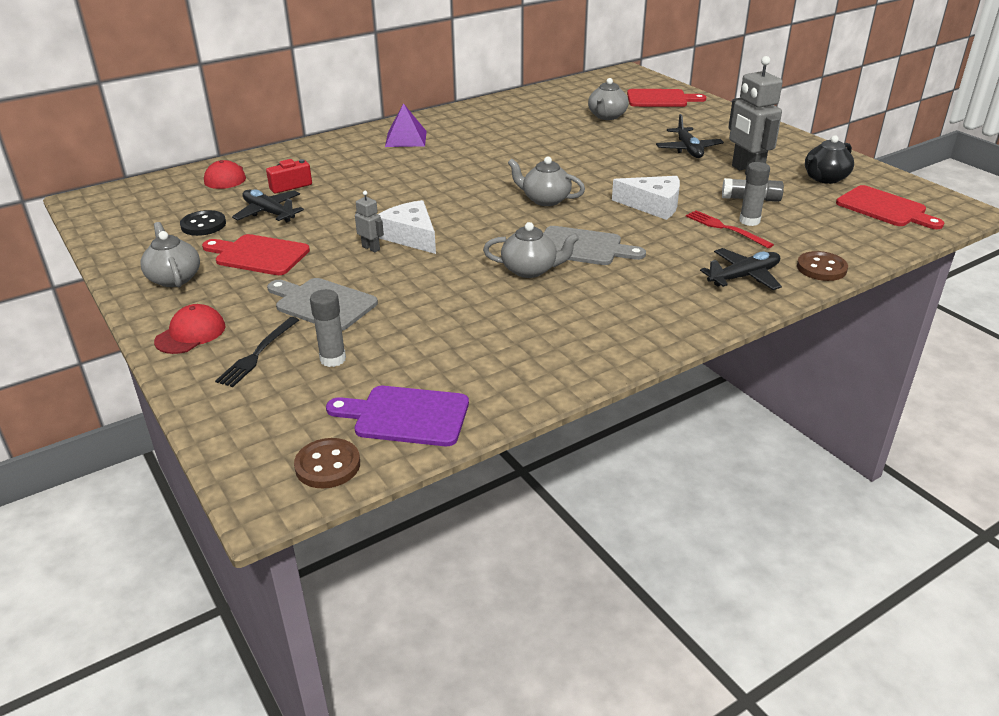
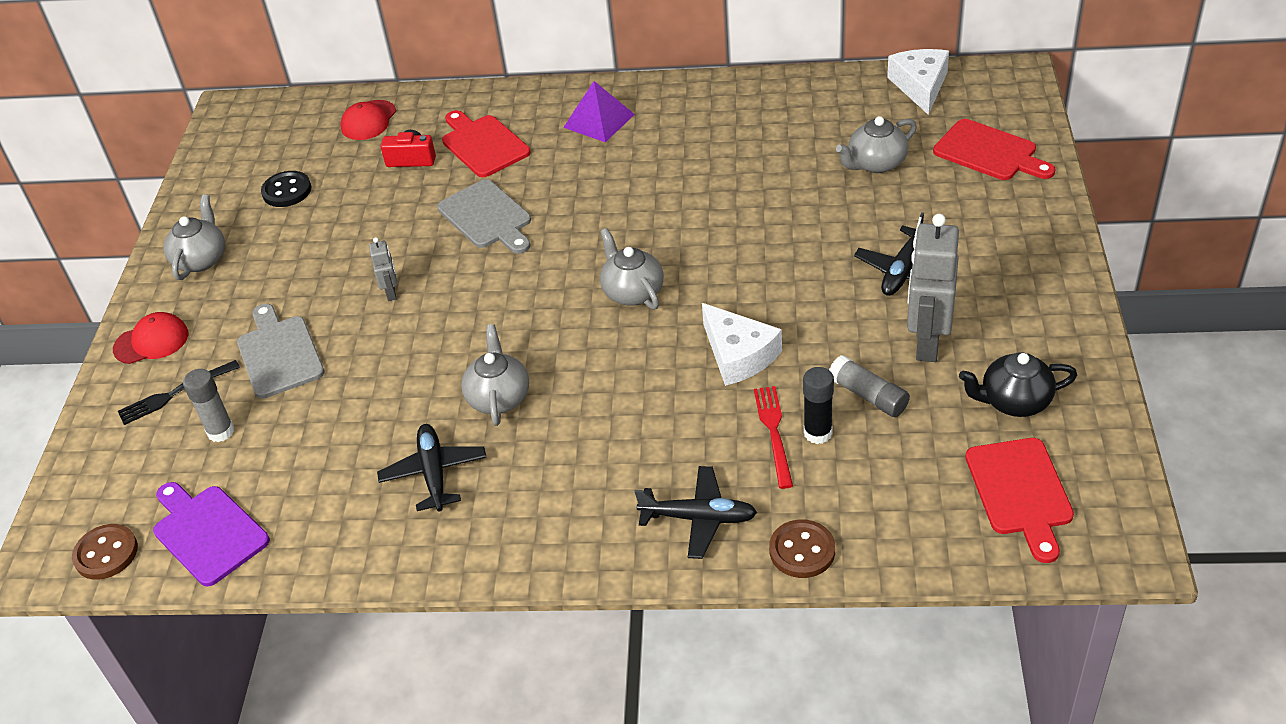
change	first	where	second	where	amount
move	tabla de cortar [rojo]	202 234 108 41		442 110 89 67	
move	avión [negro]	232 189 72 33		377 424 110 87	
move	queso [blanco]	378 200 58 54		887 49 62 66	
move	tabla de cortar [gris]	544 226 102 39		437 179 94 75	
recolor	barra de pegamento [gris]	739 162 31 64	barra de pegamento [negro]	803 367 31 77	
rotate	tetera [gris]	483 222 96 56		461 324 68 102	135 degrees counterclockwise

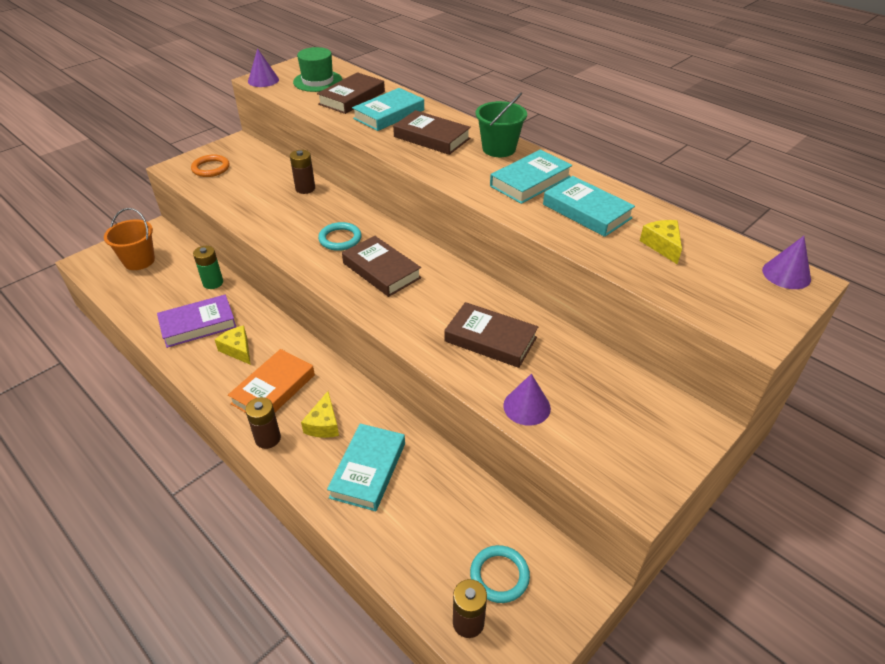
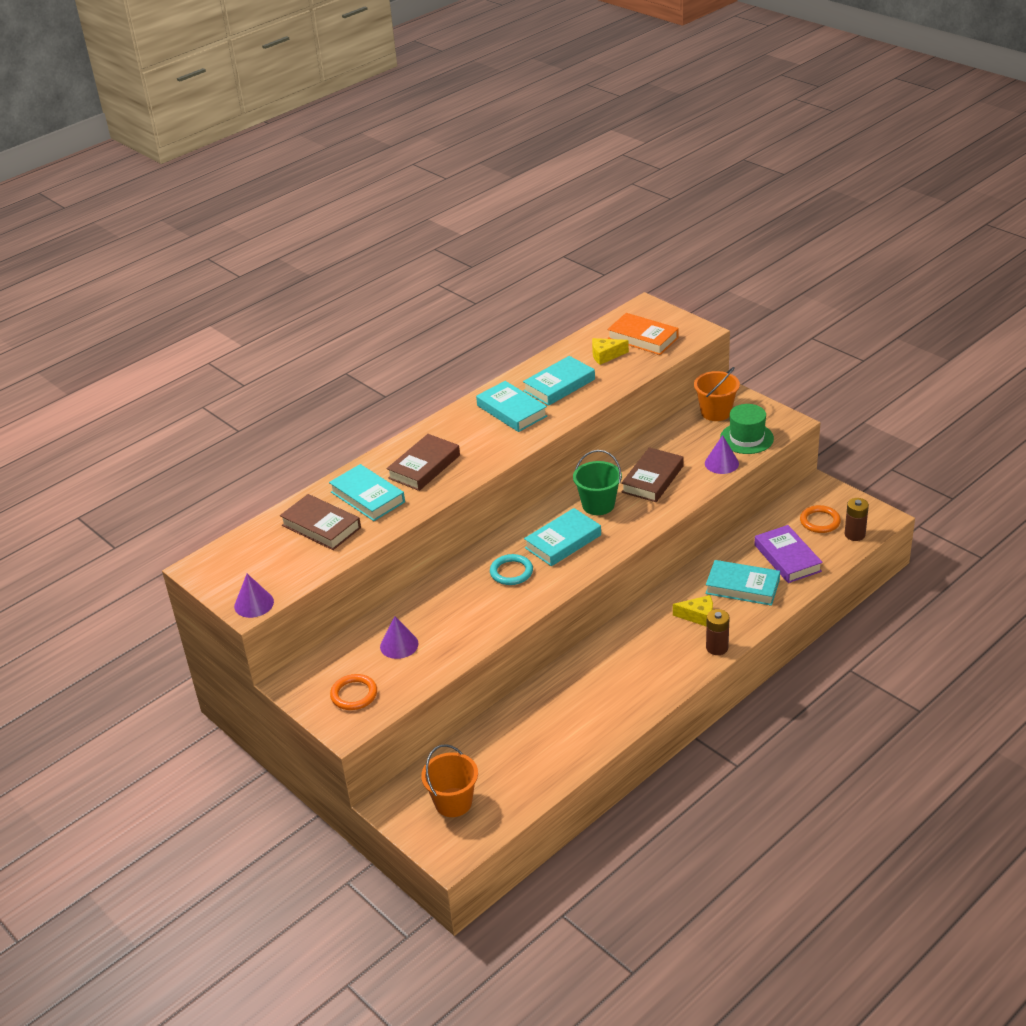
change	first	where	second	where	amount
delete	pila [verde]	193 246 30 43			
delete	queso [amarillo]	215 326 36 39			
delete	pila [marrón]	290 150 25 44			
insert			balde [naranja]	694 367 46 54	
move	libro [morado]	157 294 79 54		754 525 69 58	
move	libro [naranja]	228 349 87 64		607 313 72 42	
move	sombrero [verde]	293 47 49 45		720 404 54 50	
move	balde [verde]	476 92 51 65		573 450 49 65	
move	cono [morado]	762 236 49 53		380 616 39 43	
recolor	libro [marrón]	342 236 79 61	libro [turquesa]	524 508 77 58	
recolor	anillo [turquesa]	470 545 60 58	anillo [naranja]	800 505 41 28	

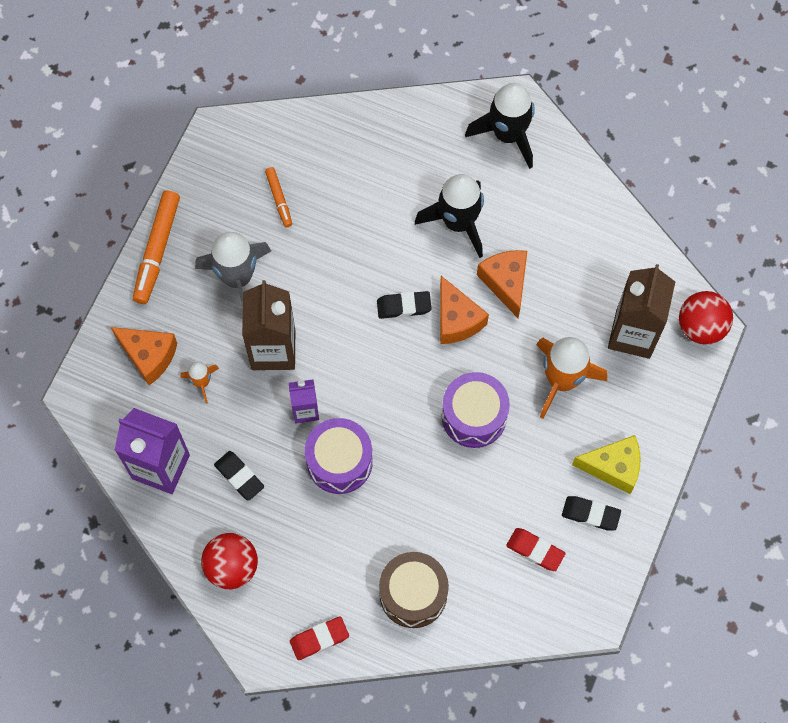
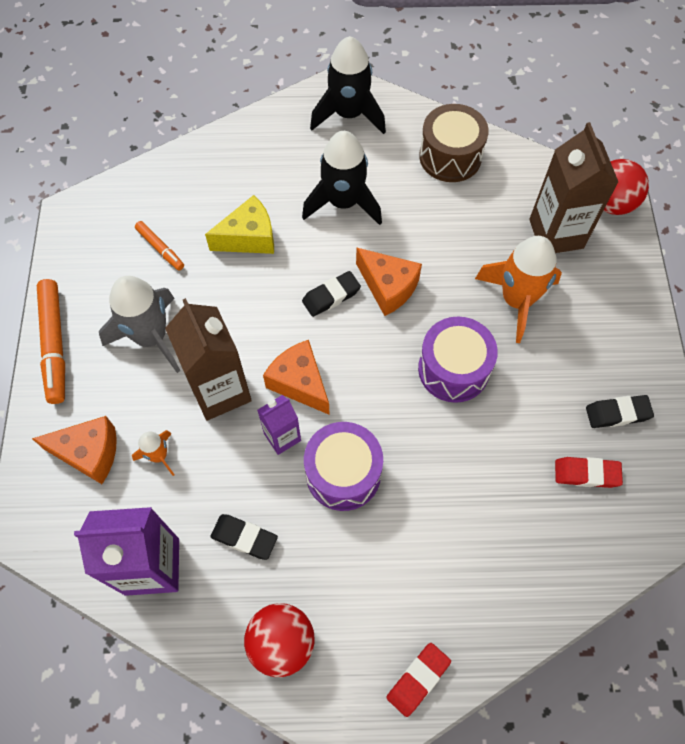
change	first	where	second	where	amount
move	tambor [marrón]	379 552 70 76		419 104 70 78	
move	queso [naranja]	477 250 50 68		263 340 67 75	
move	queso [amarillo]	572 435 68 59		205 195 69 59	

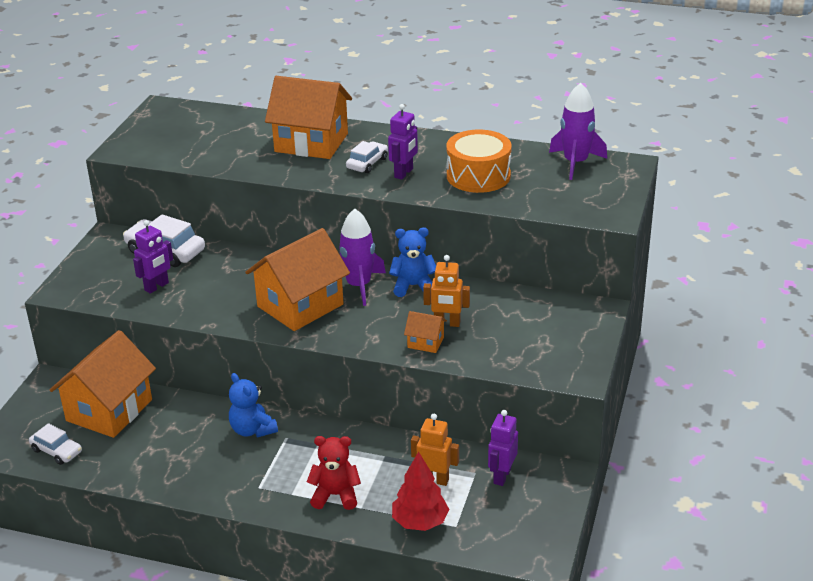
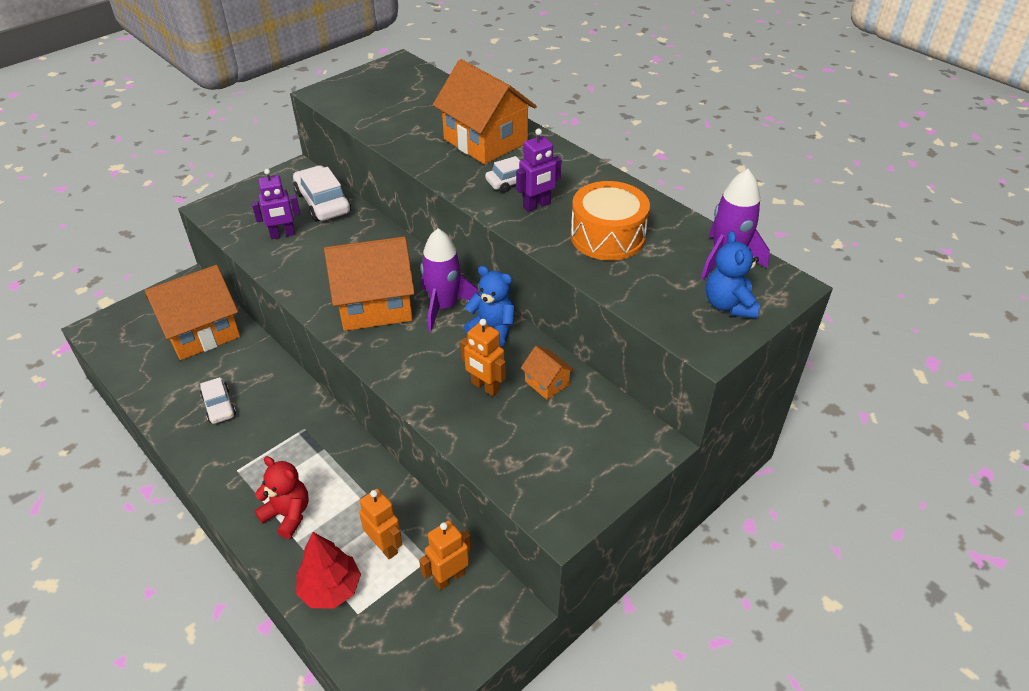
change	first	where	second	where	amount
move	coche [blanco]	29 423 53 42		200 377 36 47	
move	osito [azul]	229 373 49 64		706 231 54 87	
move	casa [naranja]	404 311 43 42		521 346 54 54	
recolor	robot [morado]	488 410 30 76	robot [naranja]	419 520 52 70	

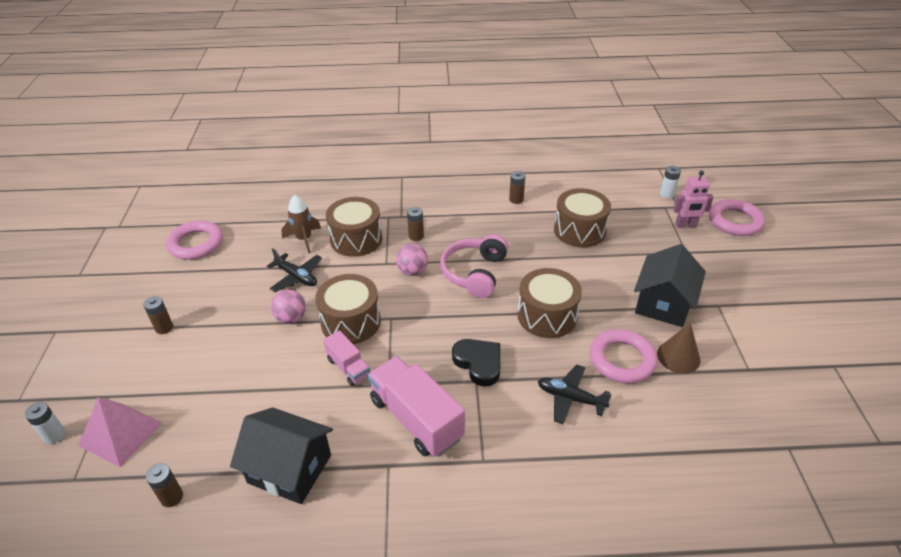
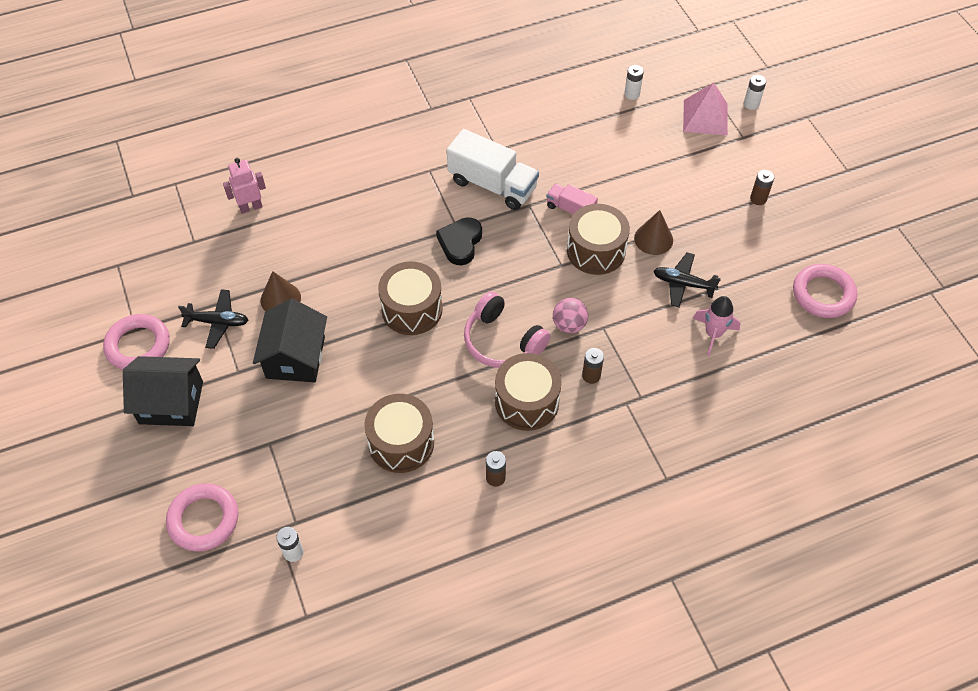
change	first	where	second	where	amount
move	casa [negro]	230 407 103 97		123 356 80 70	
move	tambor [marrón]	326 197 56 60		495 353 67 78	
move	avión [negro]	538 365 74 59		178 289 70 60	
move	anillo [rosa]	590 329 68 54		103 314 67 56	
move	robot [rosa]	673 170 41 58		223 158 43 56	
replace	pelota [rosa]	271 289 35 35	cono [marrón]	634 210 39 45	
recolor	pila [marrón]	146 463 37 44	pila [blanco]	624 65 20 35	
recolor	cohete [marrón]	281 195 40 58	cohete [rosa]	693 296 47 60	
recolor	camión [rosa]	368 356 97 101	camión [blanco]	447 129 92 81	
rotate	auriculares [rosa]	440 234 68 64		464 291 87 77	135 degrees clockwise
rotate	corazón [negro]	452 339 48 47		436 217 46 48	75 degrees clockwise

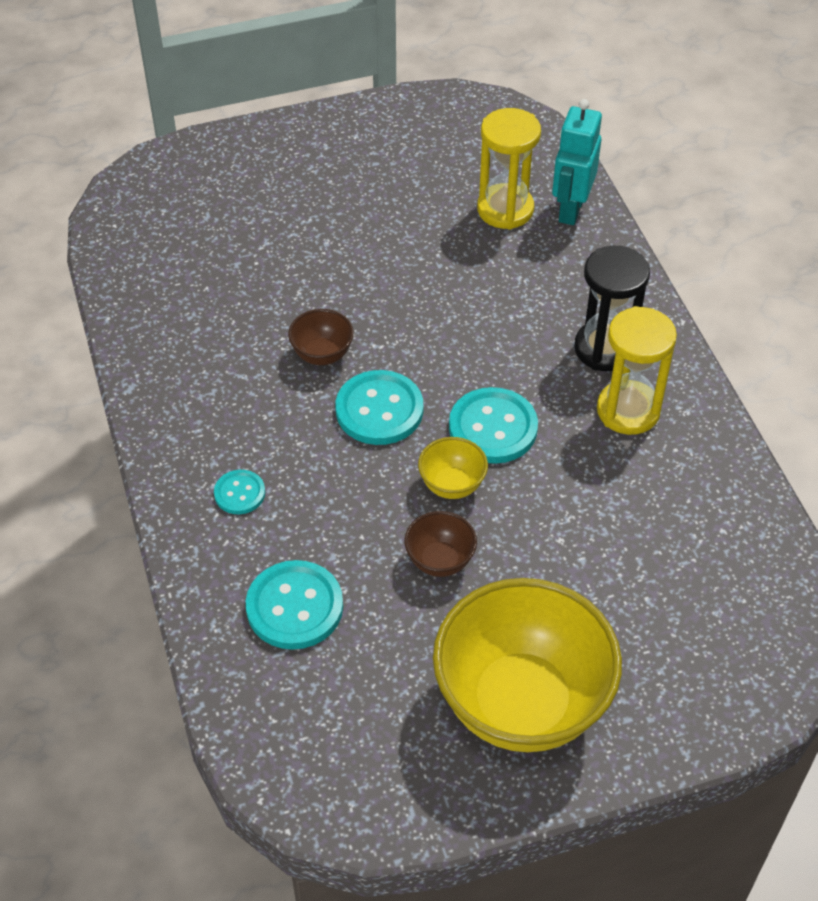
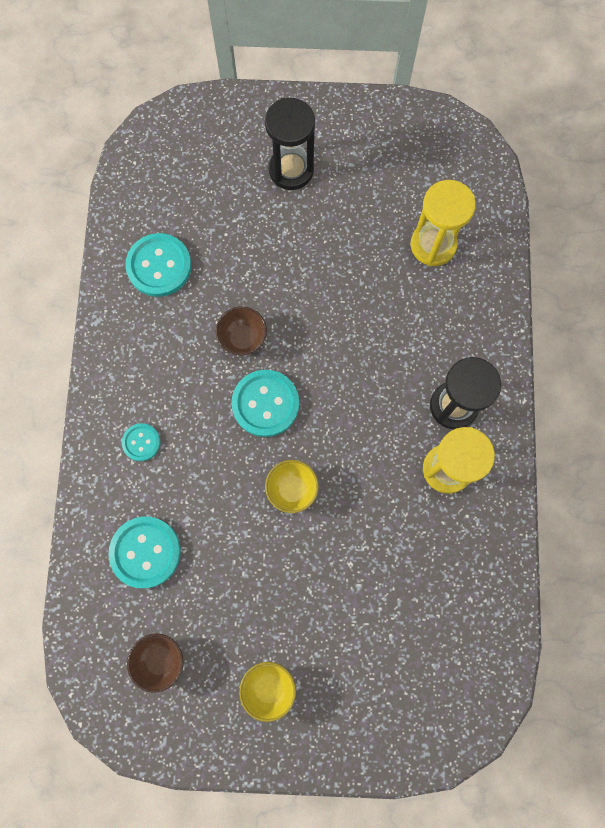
change	first	where	second	where	amount
delete	robot [turquesa]	552 99 50 126			
insert			reloj de arena [negro]	265 98 50 92	
move	cuenco [marrón]	404 511 73 66		127 633 56 60	
move	botón [turquesa]	449 387 89 77		125 233 67 64	
resize	cuenco [amarillo]	433 578 189 174		239 662 57 60	x0.42

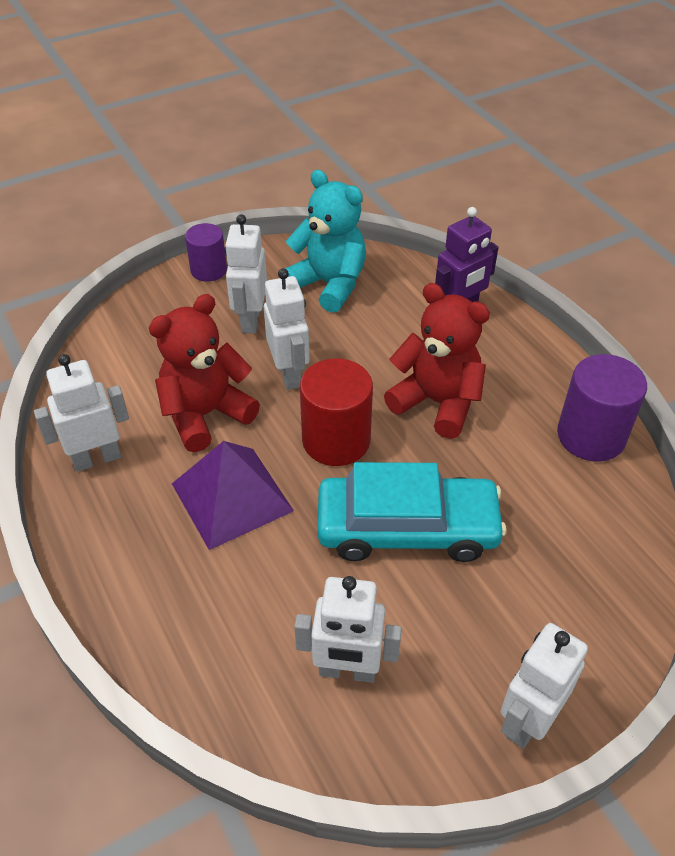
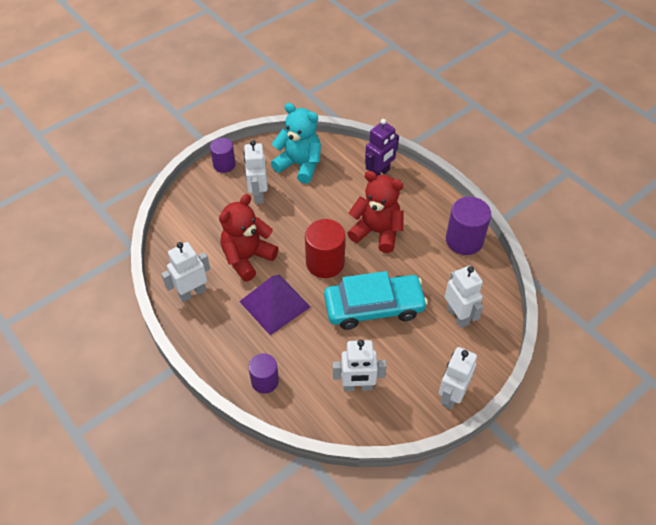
change	first	where	second	where	amount
insert			cilindro [morado]	248 353 31 40	
move	robot [blanco]	264 268 46 122		445 265 38 63	

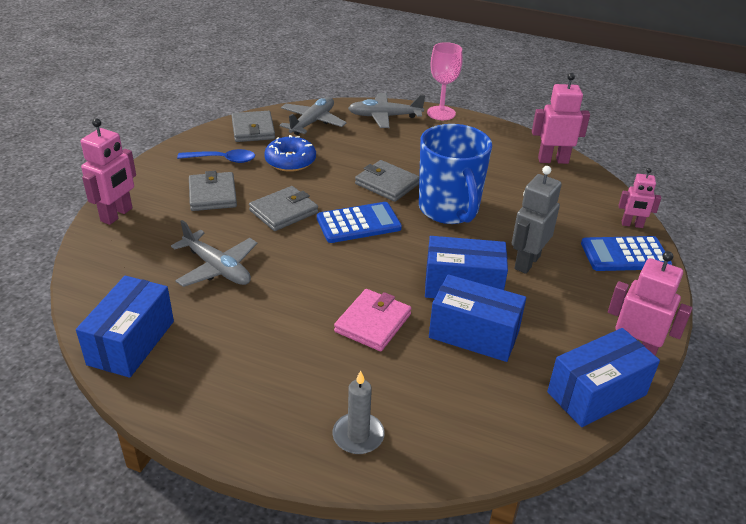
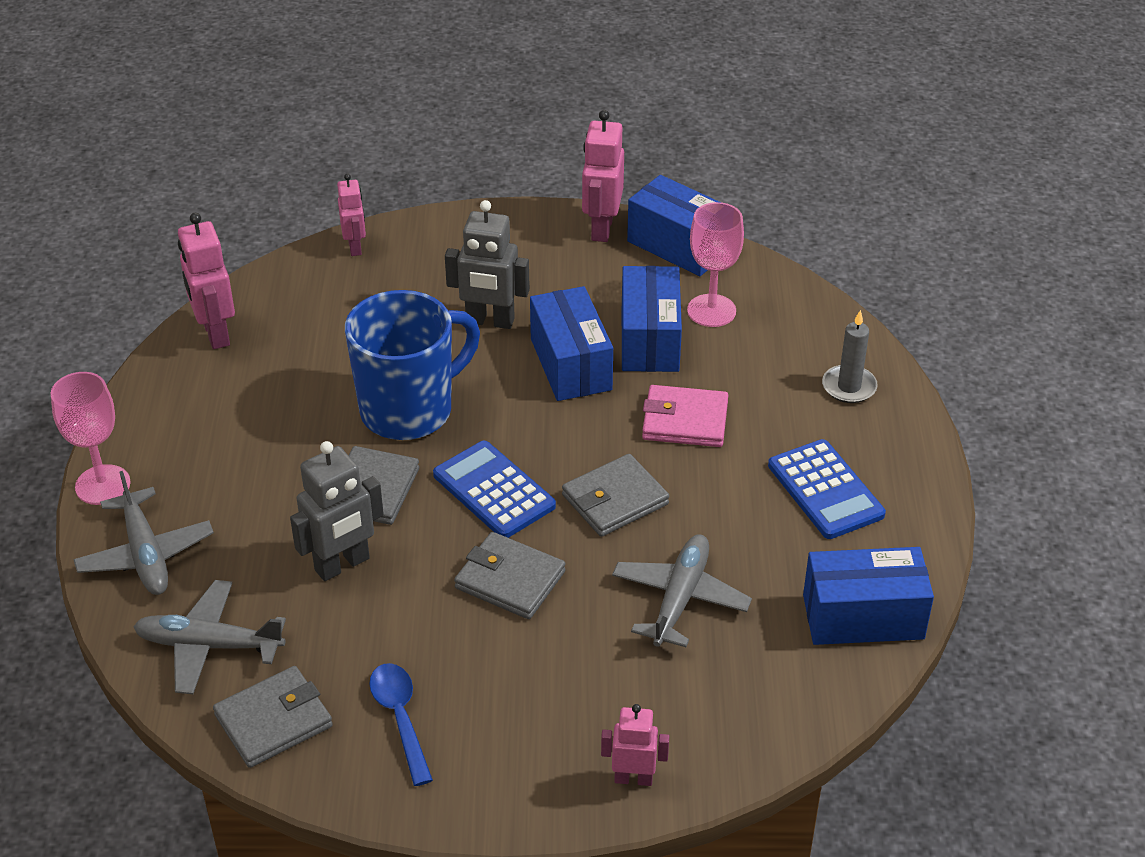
change	first	where	second	where	amount
delete	rosquilla [azul]	264 135 52 37			
insert			robot [gris]	290 441 94 140	
insert			copa [rosa]	687 202 57 125	
move	cartera [gris]	189 171 48 40		562 454 107 83	
move	calculadora [azul]	581 236 91 35		768 439 118 100	
resize	robot [rosa]	81 118 55 107		601 704 68 82	x0.63

